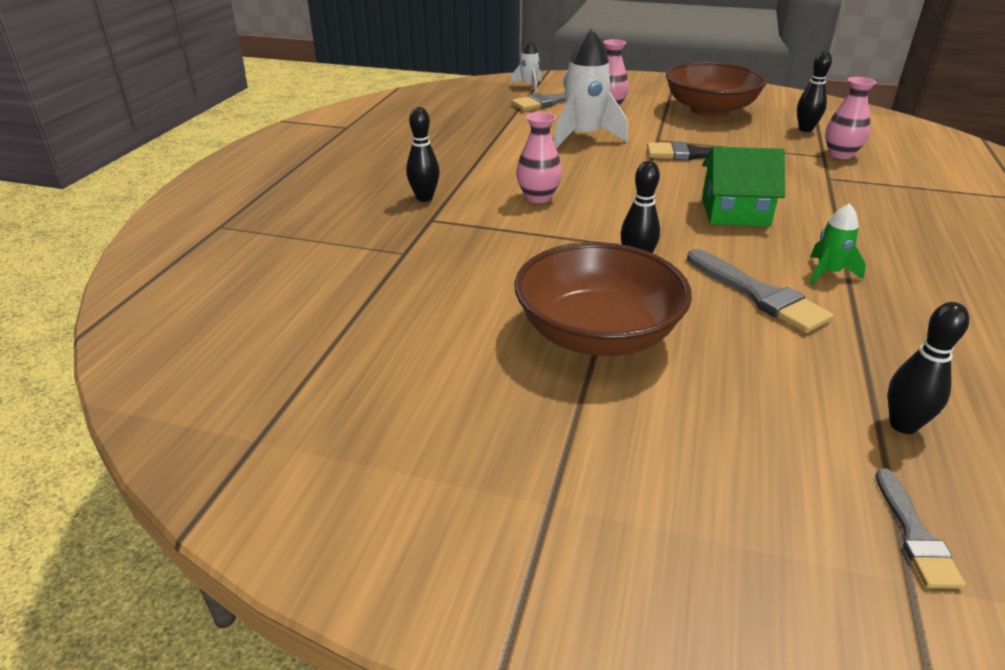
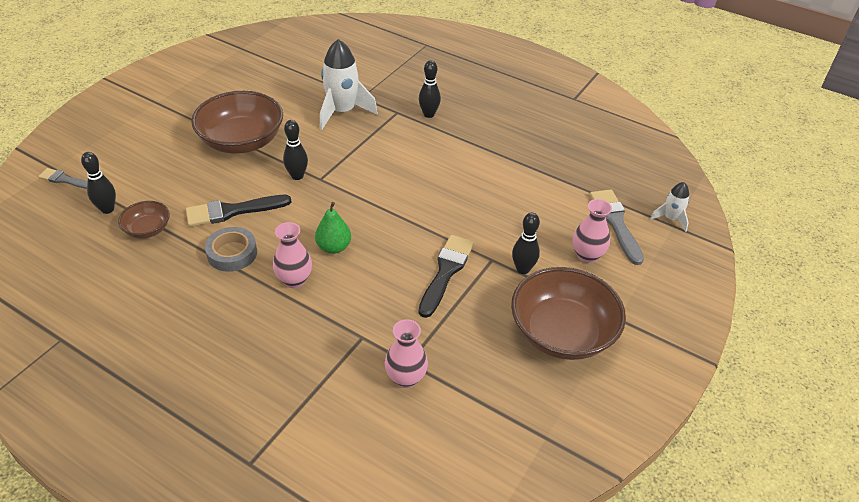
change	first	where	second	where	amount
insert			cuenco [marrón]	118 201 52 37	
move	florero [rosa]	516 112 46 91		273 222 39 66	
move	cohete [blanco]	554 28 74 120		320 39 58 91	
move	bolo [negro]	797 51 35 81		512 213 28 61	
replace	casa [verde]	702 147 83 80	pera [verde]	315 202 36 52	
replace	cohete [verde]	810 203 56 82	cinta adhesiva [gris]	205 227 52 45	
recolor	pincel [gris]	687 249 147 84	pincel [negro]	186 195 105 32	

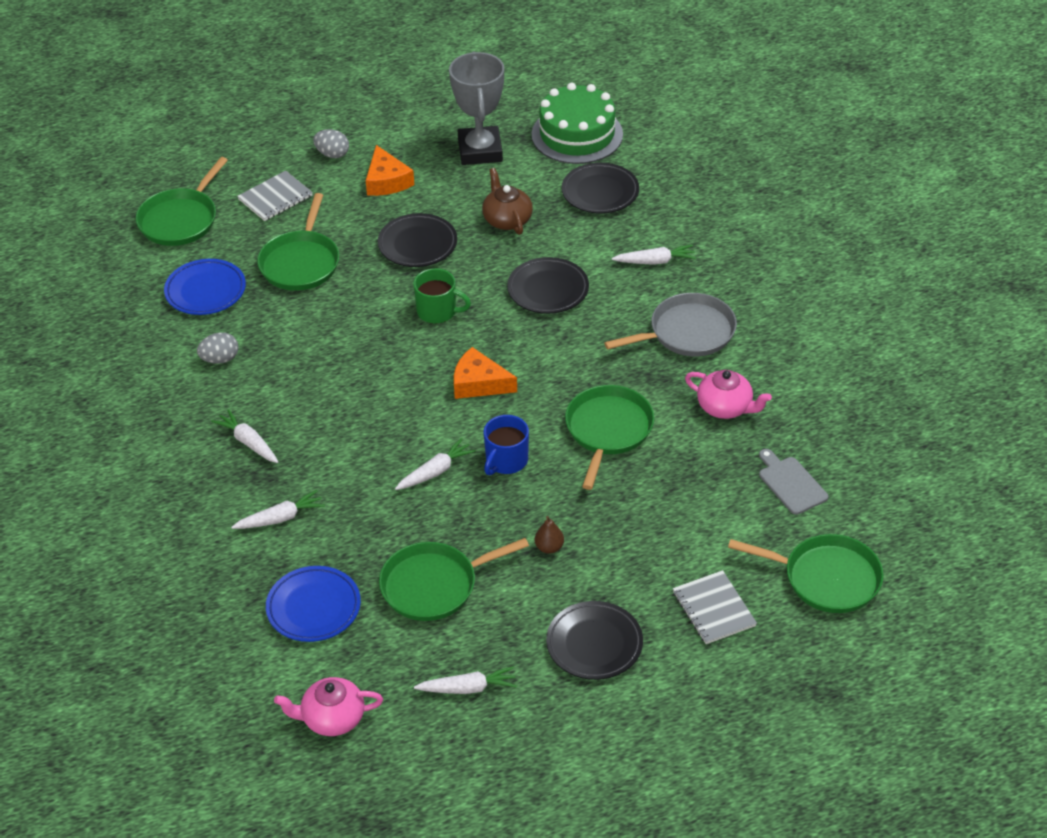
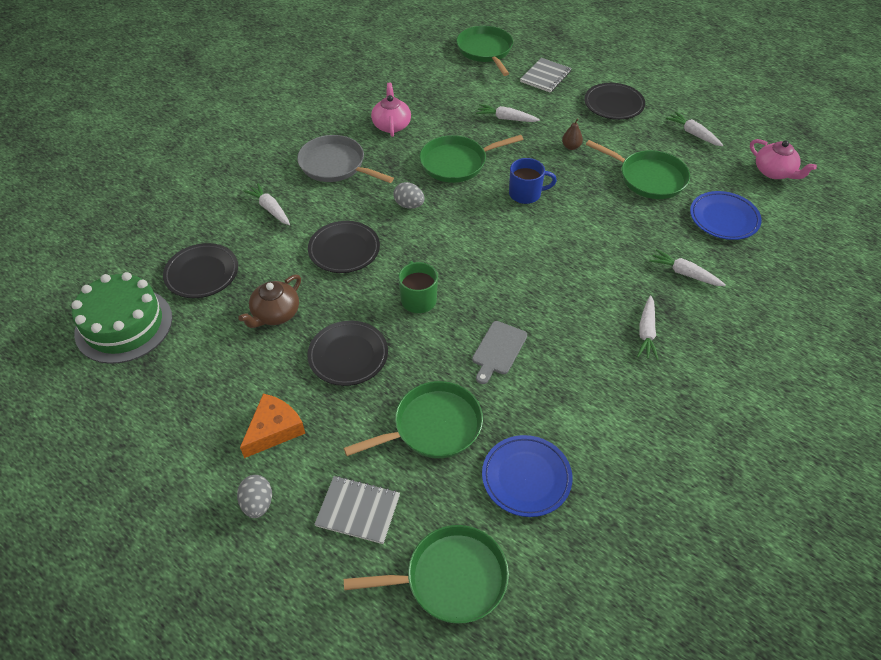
change	first	where	second	where	amount
delete	trofeo [gris]	449 52 55 113			
delete	queso [naranja]	454 347 63 52			
move	huevo [gris]	197 332 41 32		393 182 31 27	
move	zanahoria [blanco]	395 438 81 52		476 104 64 18	
move	tabla de cortar [gris]	759 449 69 66		472 321 55 63	

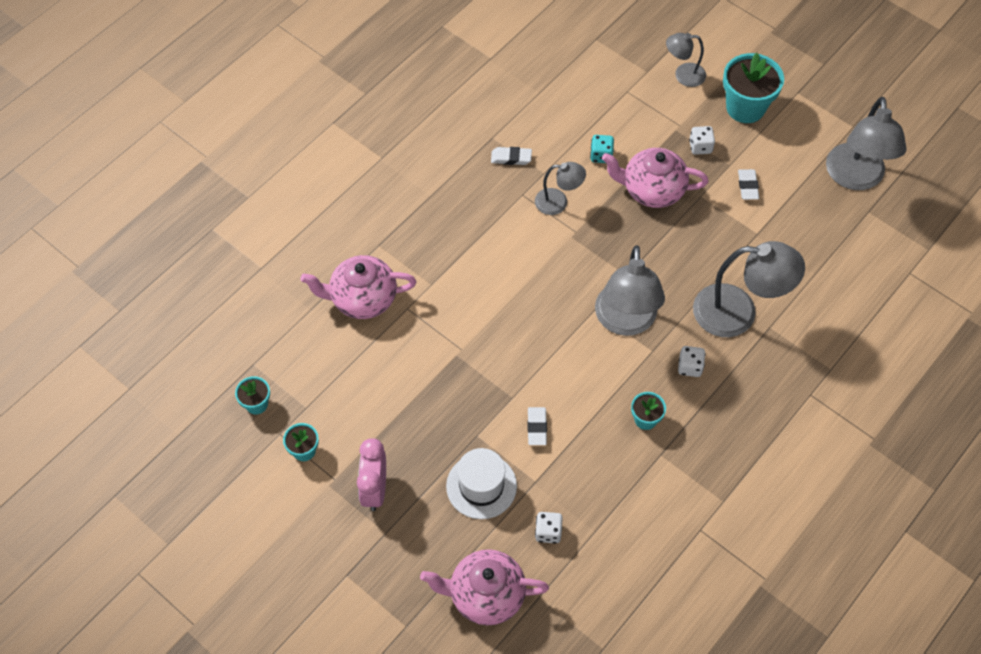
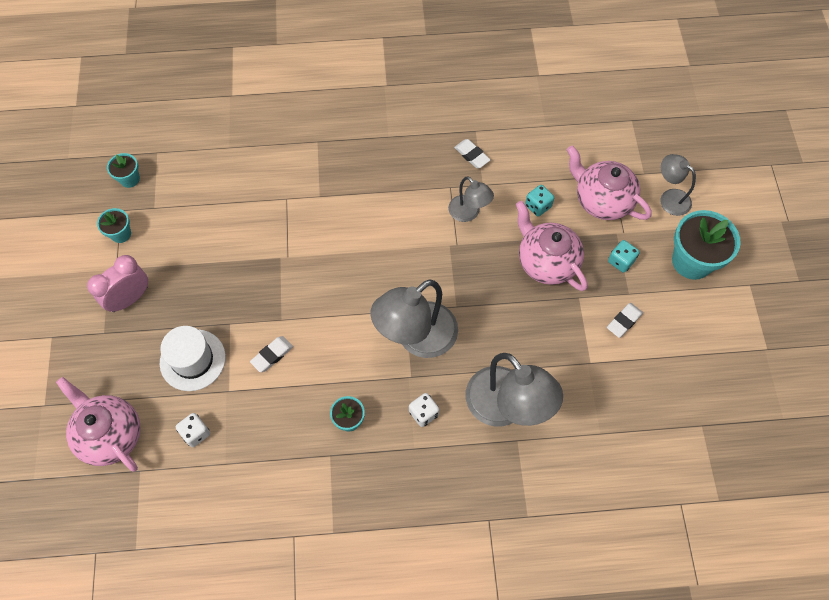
change	first	where	second	where	amount
delete	lámpara [gris]	826 97 81 93			
move	tetera [rosa]	300 255 116 64		567 145 85 75	
recolor	dado [blanco]	689 126 26 29	dado [turquesa]	608 240 31 33	

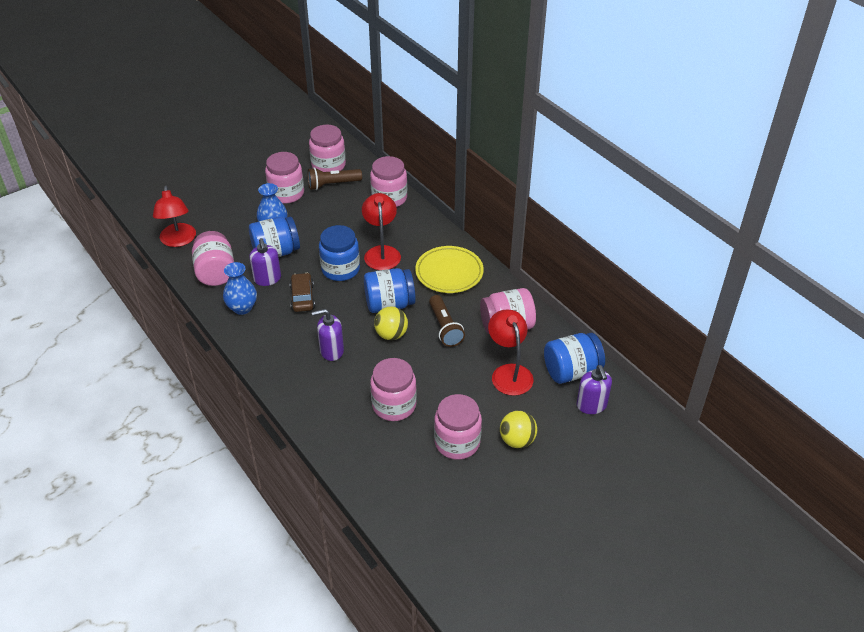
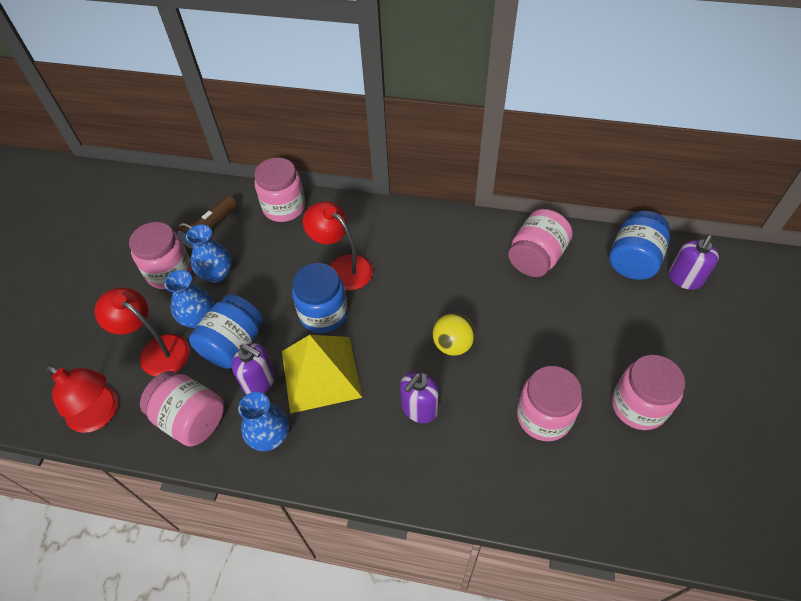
change	first	where	second	where	amount
delete	tarro [rosa]	309 125 37 47			
delete	tarro [azul]	364 268 52 45			
delete	plato [amarillo]	415 246 69 47			
delete	lámpara de mano [marrón]	429 295 36 52			
delete	pelota [amarillo]	500 411 37 37			
insert			florero [azul]	186 224 46 59	
move	lámpara [rojo]	488 310 45 86		94 287 96 89	
replace	coche [marrón]	290 273 25 39	pirámide [amarillo]	282 335 80 79	
rotate	dispensador de jabón [morado]	577 365 35 49		669 235 50 55	90 degrees clockwise

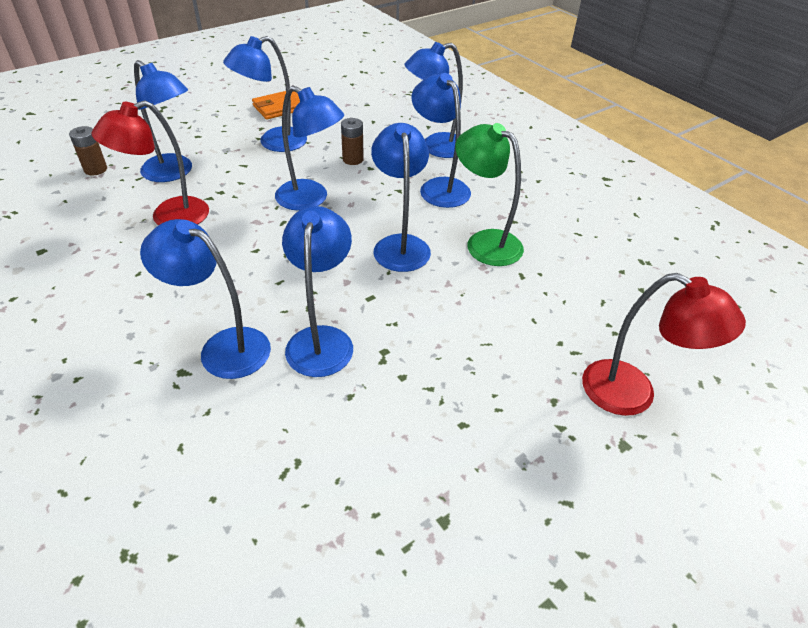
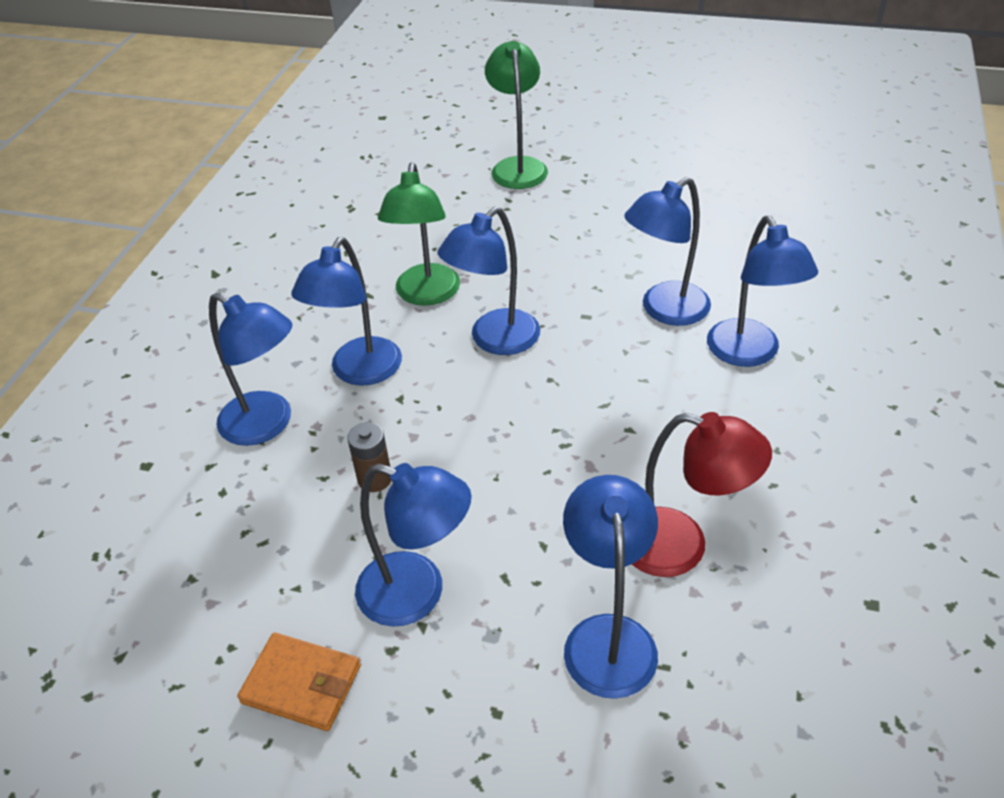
change	first	where	second	where	amount
delete	pila [marrón]	69 126 38 50			
delete	lámpara [azul]	275 86 69 125			
recolor	lámpara [rojo]	582 273 164 143	lámpara [verde]	485 41 63 148	

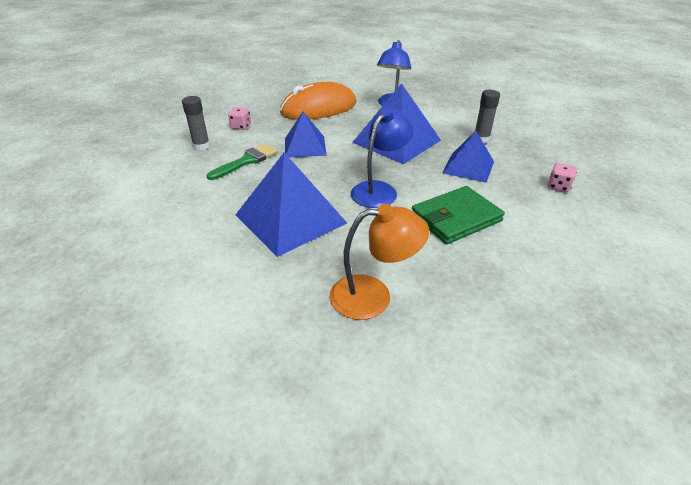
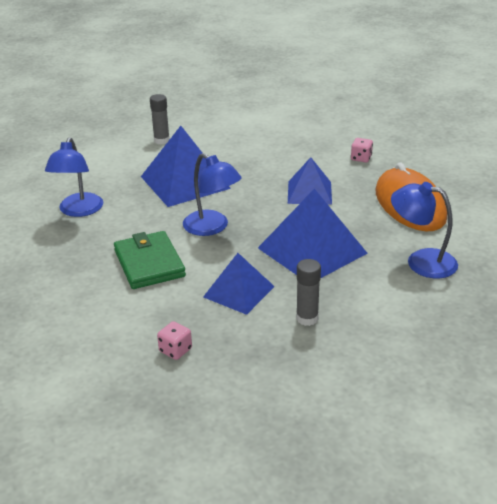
change	first	where	second	where	amount
delete	pincel [verde]	207 143 71 37			
move	barra de pegamento [gris]	182 96 28 54		150 94 20 50	
recolor	lámpara [naranja]	330 204 99 116	lámpara [azul]	45 137 58 80	

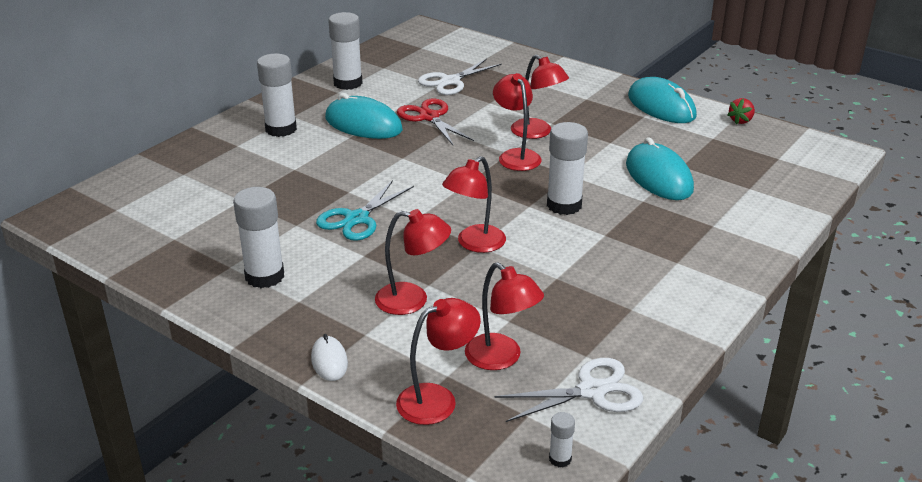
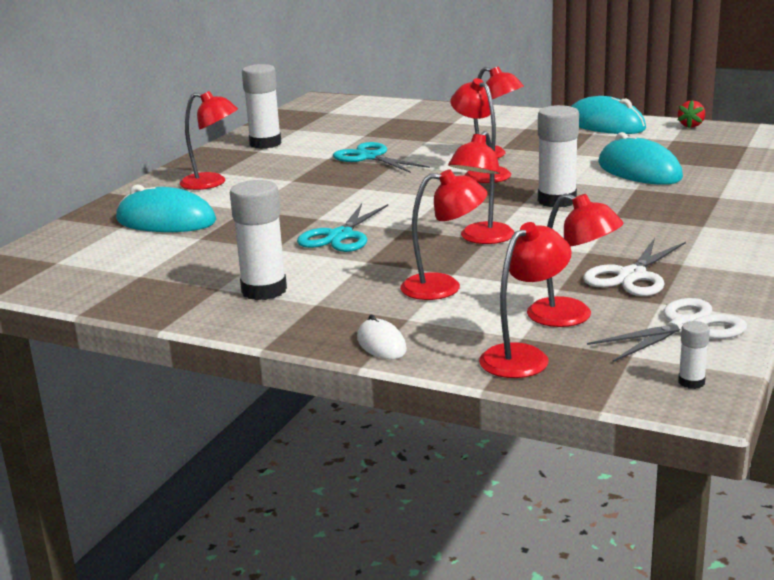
change	first	where	second	where	amount
move	ratón [turquesa]	325 93 78 46		116 184 100 48	
move	tijeras [blanco]	418 59 84 36		583 238 103 58	
replace	barra de pegamento [blanco]	257 54 40 83	lámpara [rojo]	180 91 58 99	
recolor	tijeras [rojo]	397 98 77 47	tijeras [turquesa]	333 142 97 31	

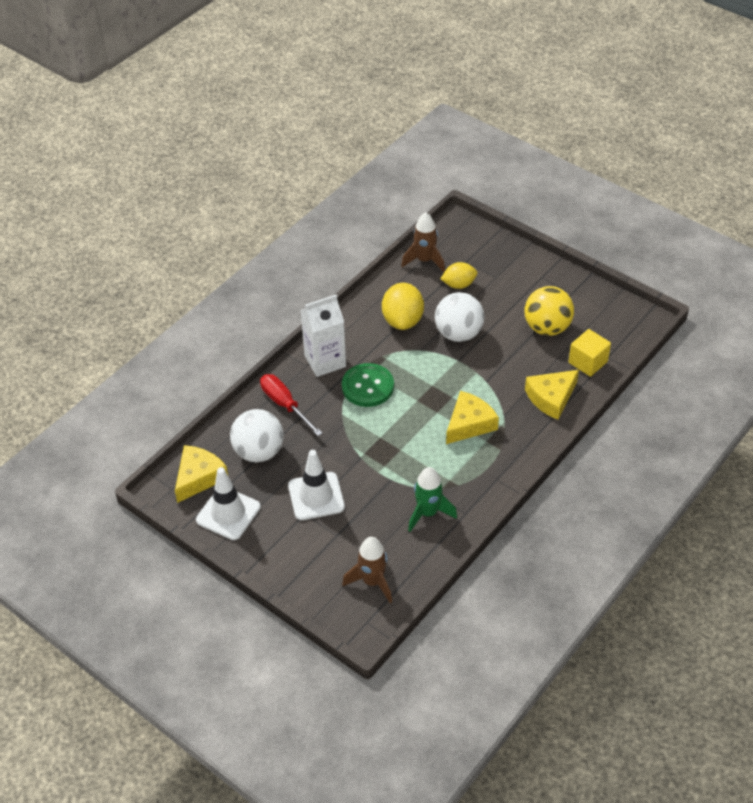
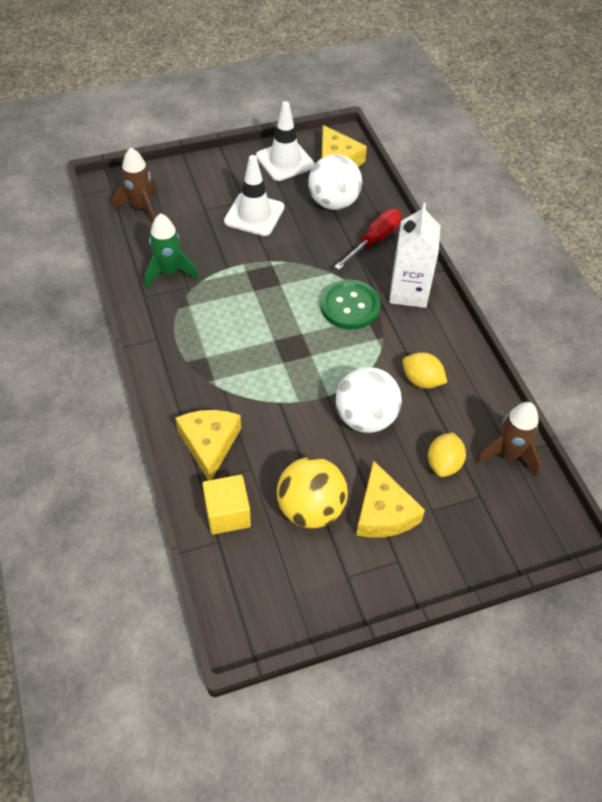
change	first	where	second	where	amount
move	queso [amarillo]	446 391 53 53		356 460 69 78	
rotate	destornillador [rojo]	260 374 62 62		334 209 68 61	45 degrees counterclockwise
resize	limón [amarillo]	382 283 42 47		403 352 44 37	x0.64

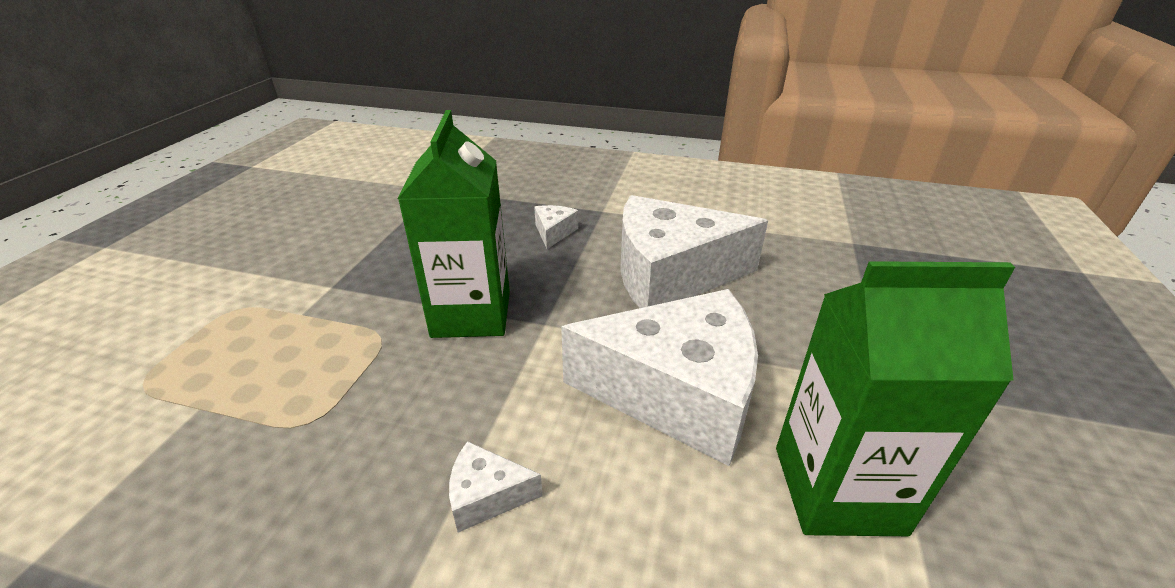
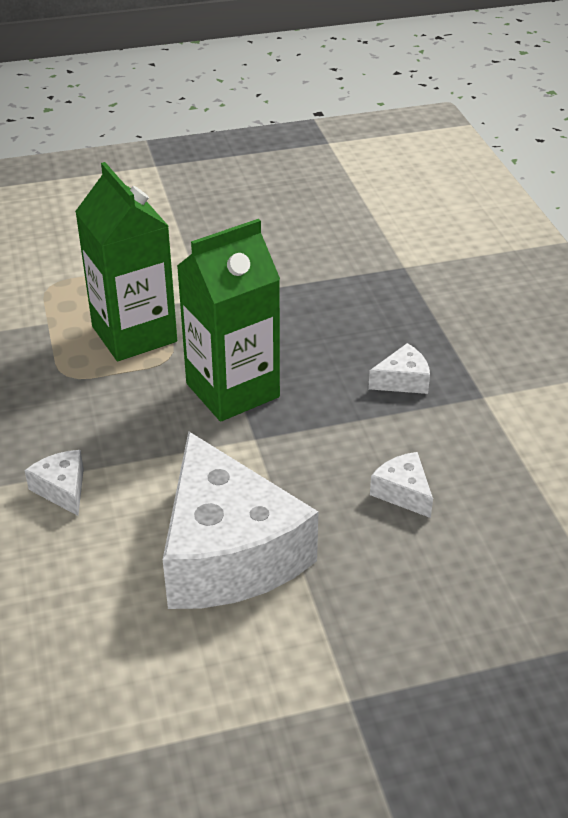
change	first	where	second	where	amount
move	cartón de leche [verde]	776 261 239 275		75 162 102 199	
resize	queso [blanco]	620 195 148 113		370 452 63 66	x0.40

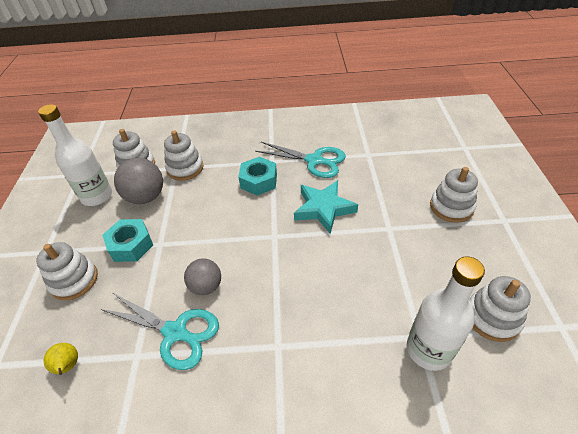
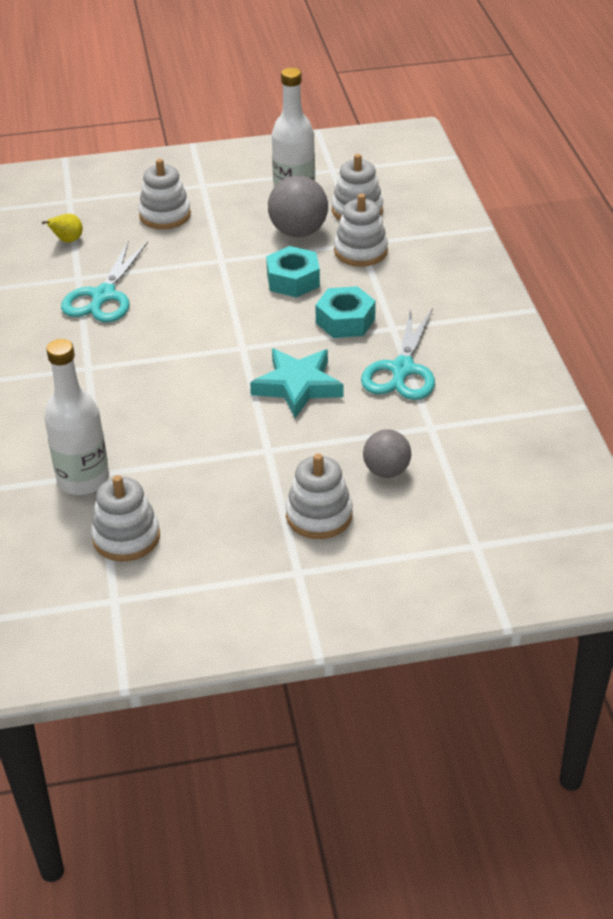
change	first	where	second	where	amount
move	tuerca [turquesa]	102 219 51 43		266 246 54 52	
move	pelota [gris]	184 258 37 37		363 429 48 49	

